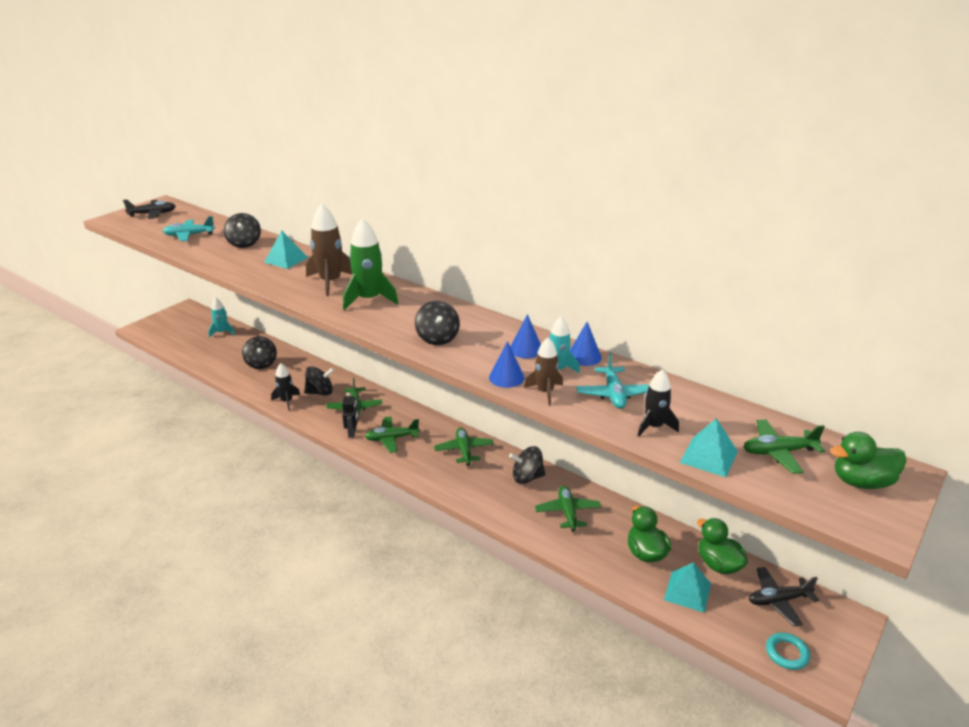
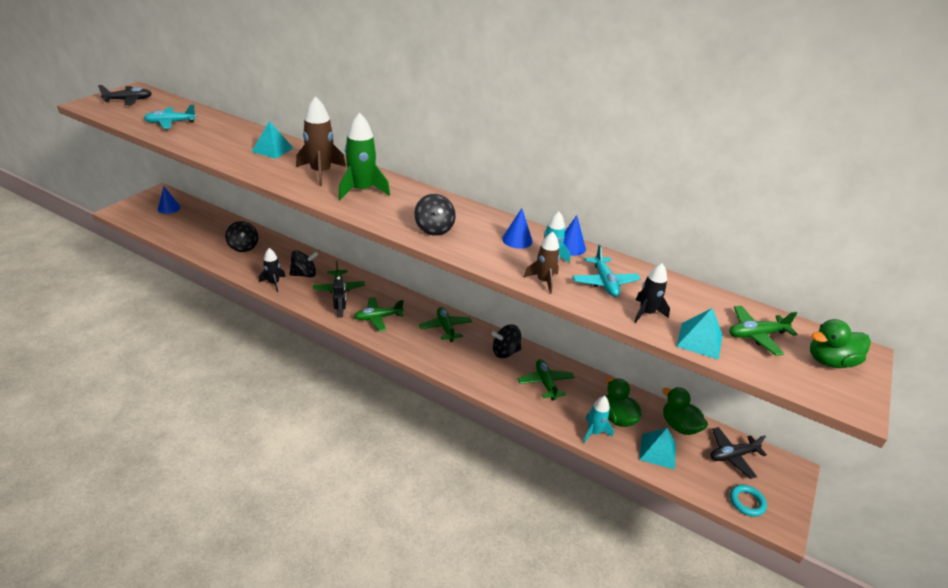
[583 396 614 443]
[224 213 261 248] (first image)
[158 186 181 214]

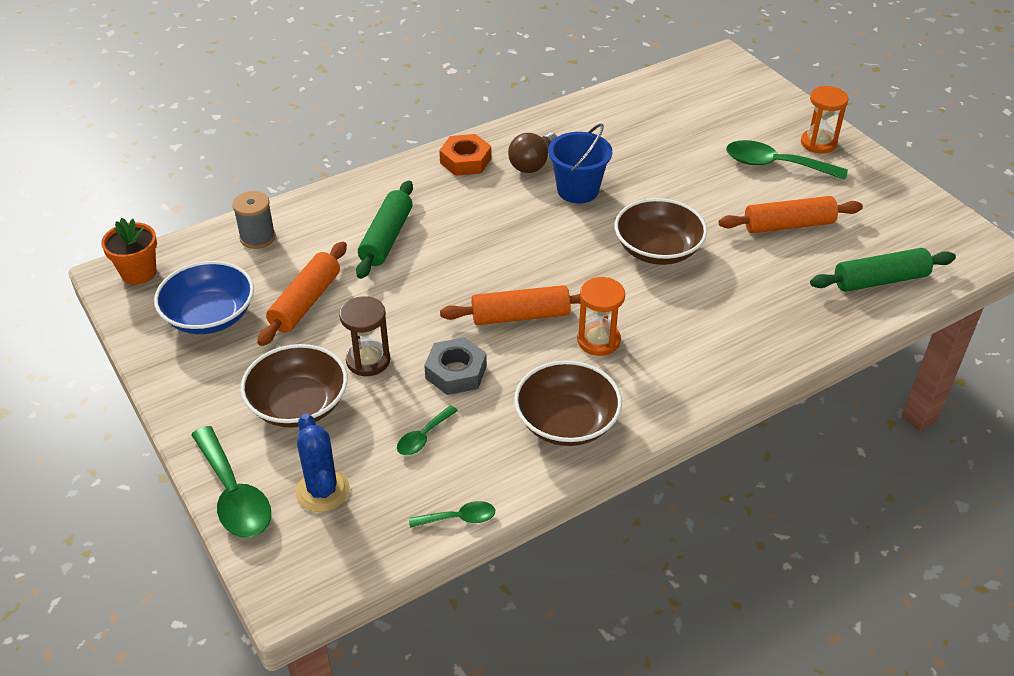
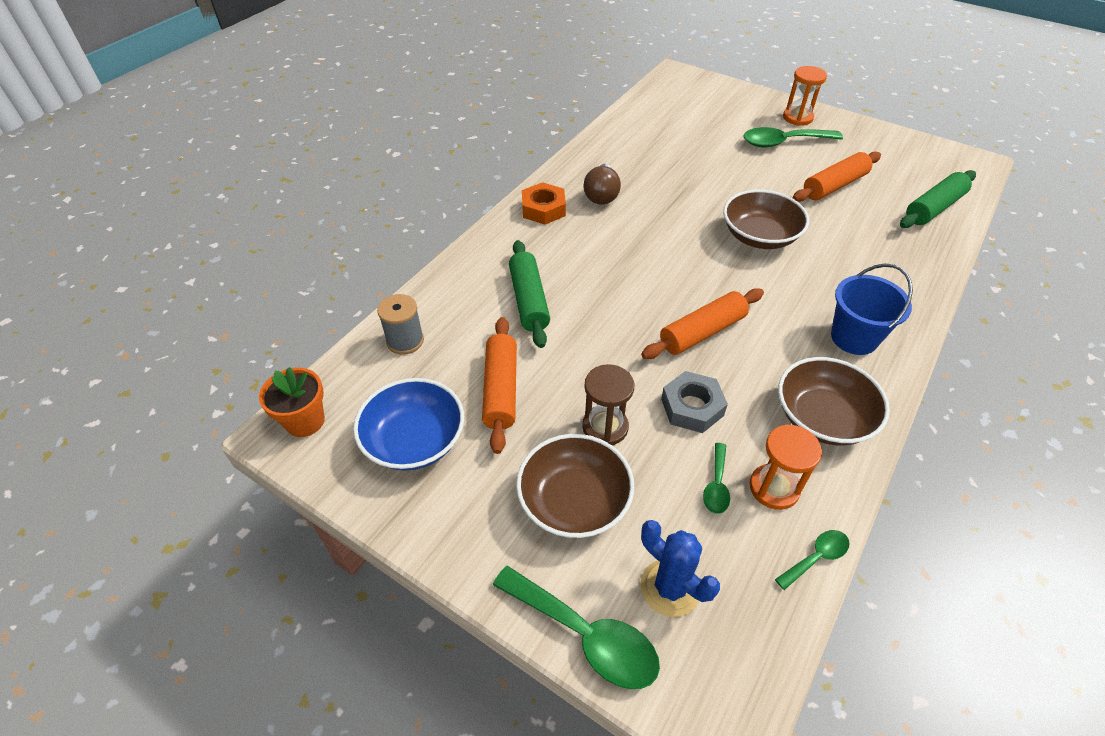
[831 264 913 355]
[749 424 822 510]

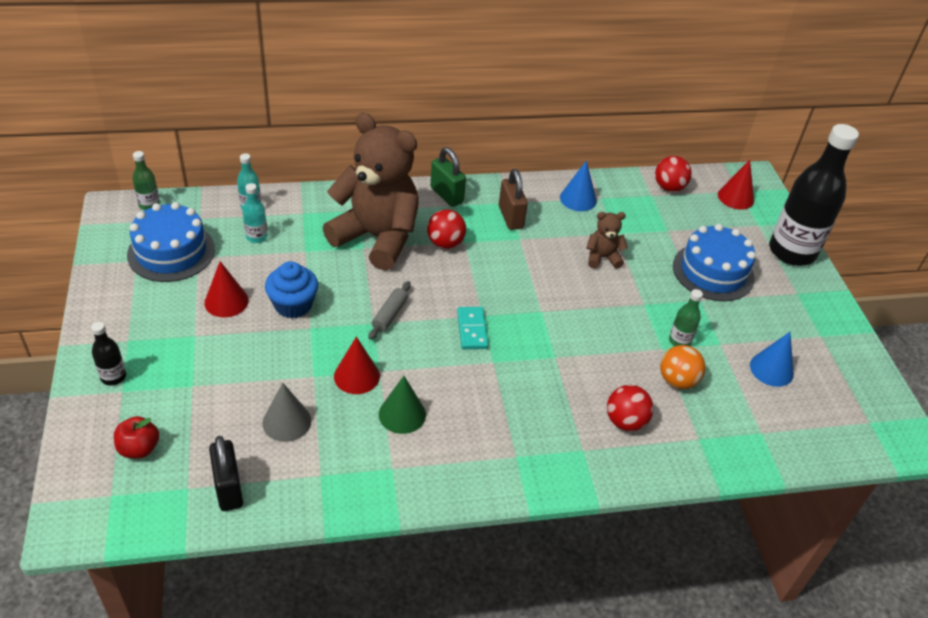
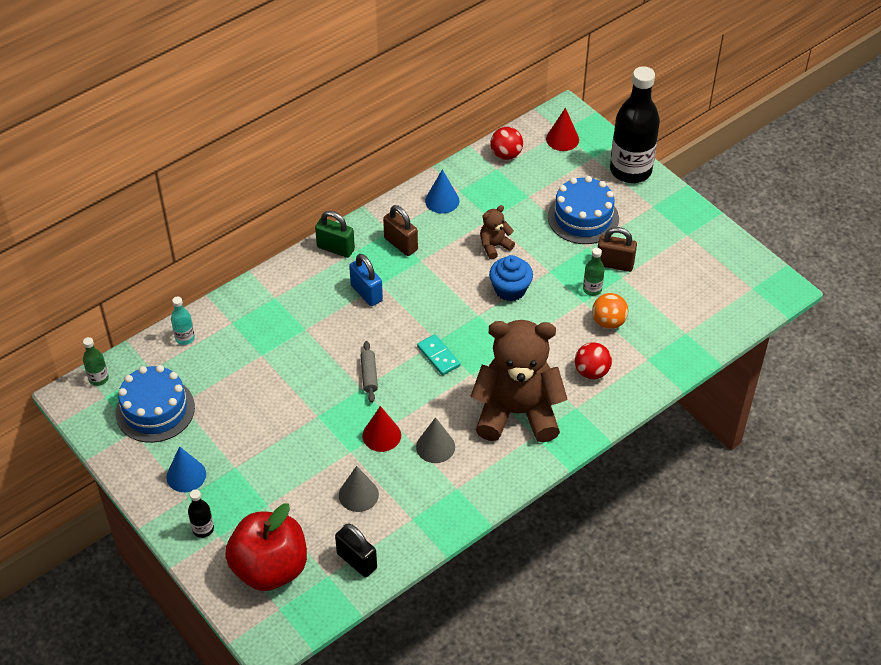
[225 503 307 591]
[204 261 249 317] (first image)
[243 183 268 243] (first image)
[489 255 533 301]
[471 320 568 443]
[416 417 455 463]
[349 254 383 306]
[166 446 206 492]
[598 227 637 272]

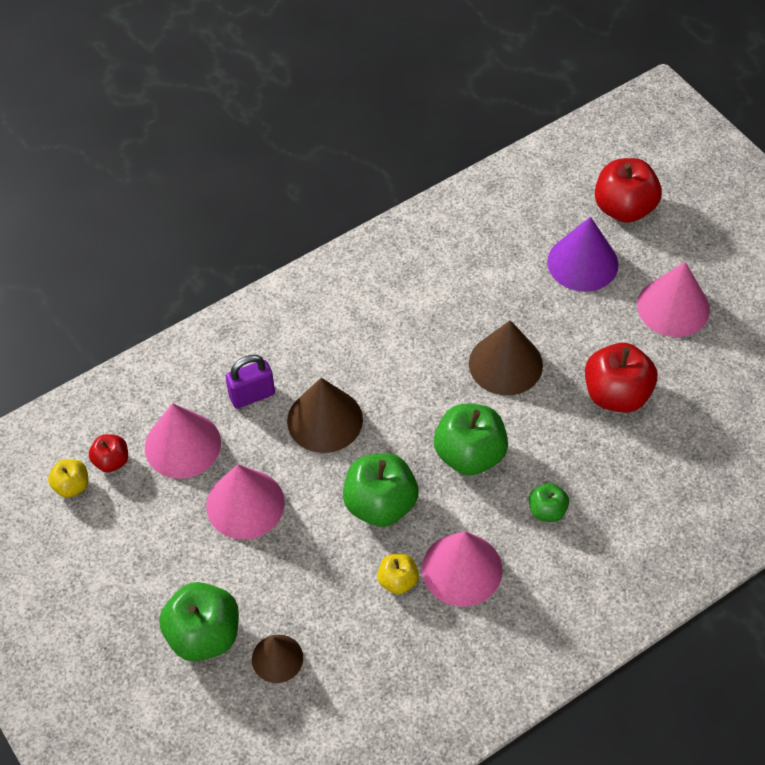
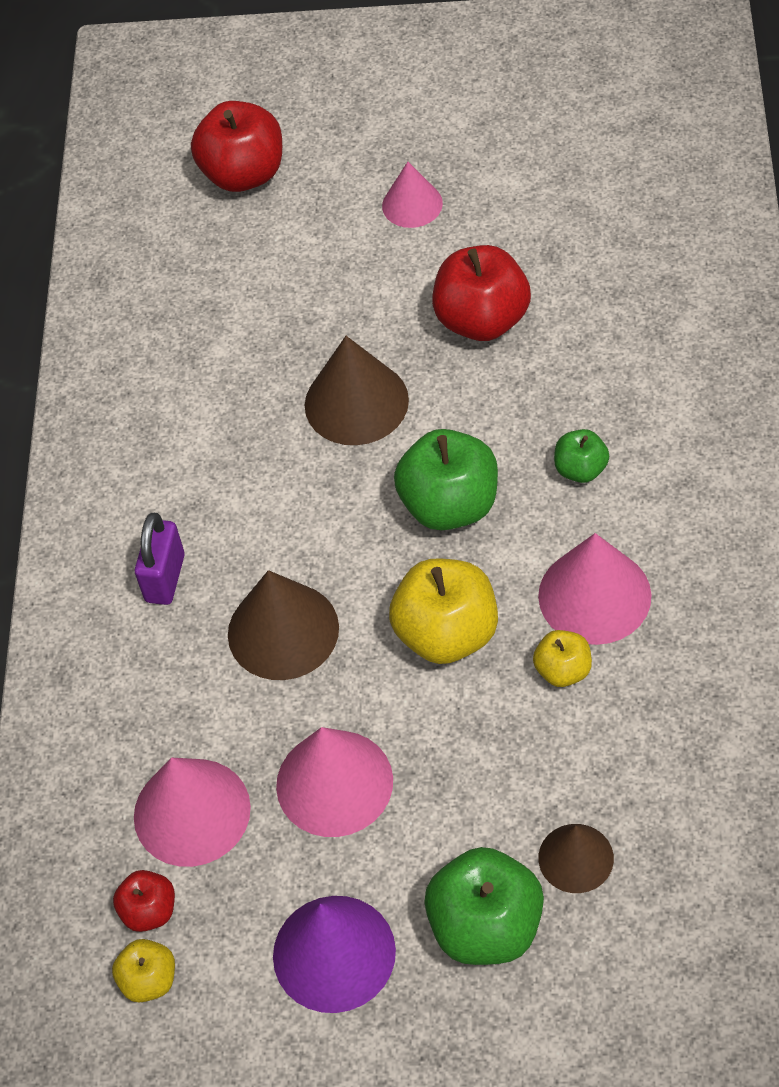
[135 513 185 605]
[389 558 498 664]
[273 896 396 1013]
[382 162 443 228]

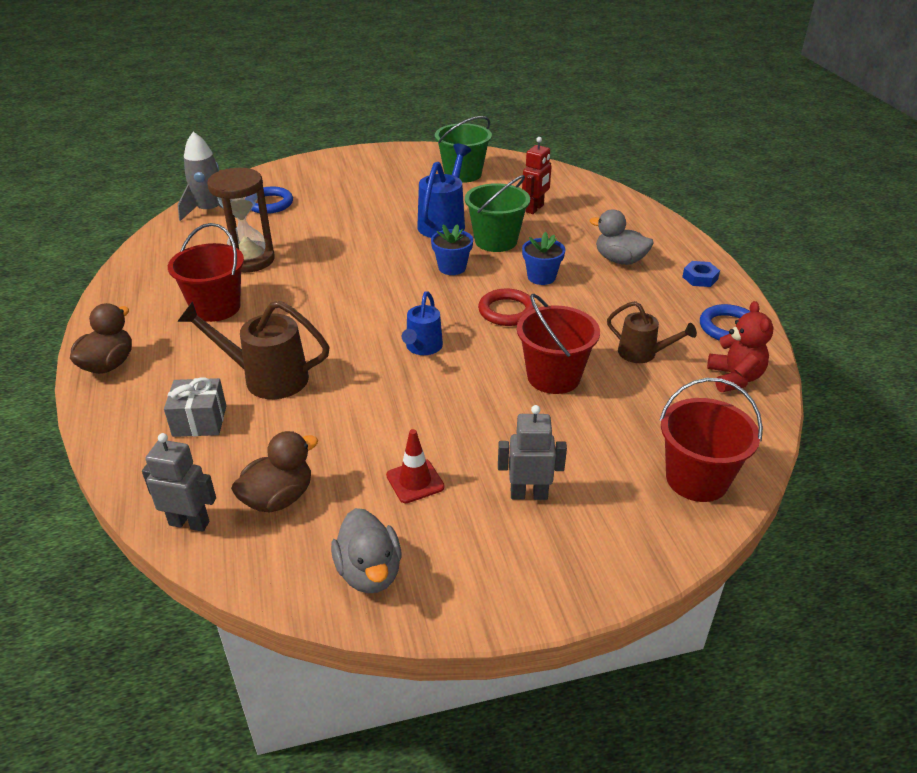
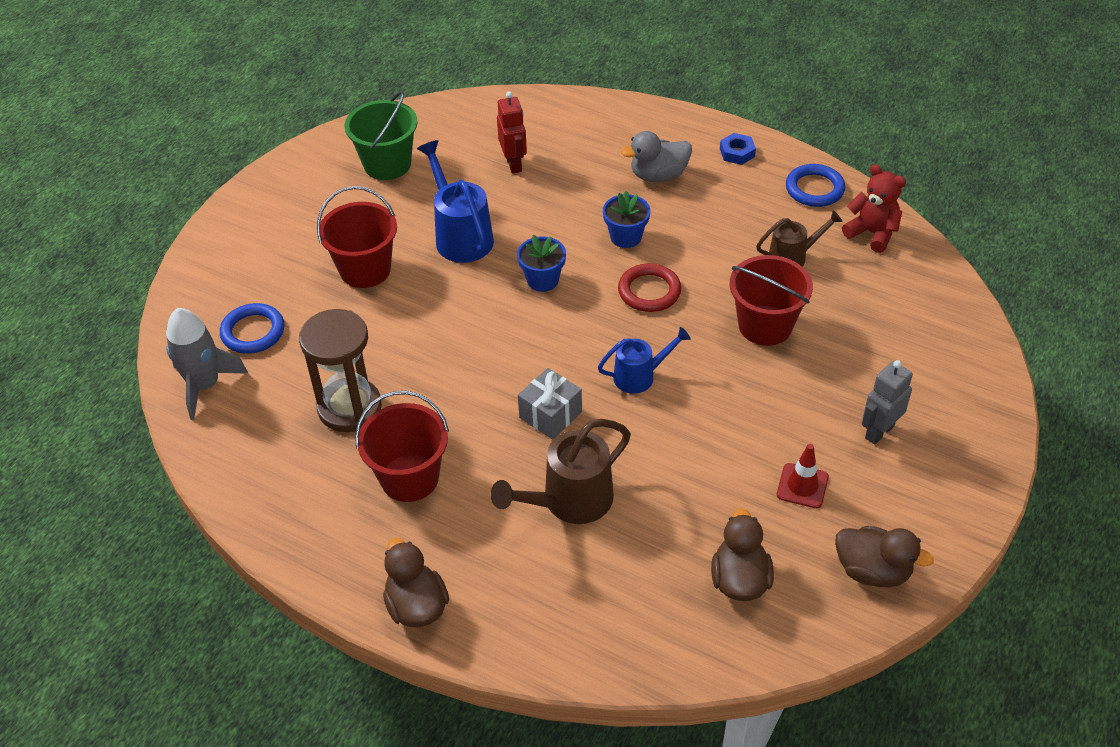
[142 433 216 532] (first image)
[518 368 582 440]
[835 526 934 587]
[598 327 691 394]
[465 175 530 252] (first image)
[317 186 397 288]

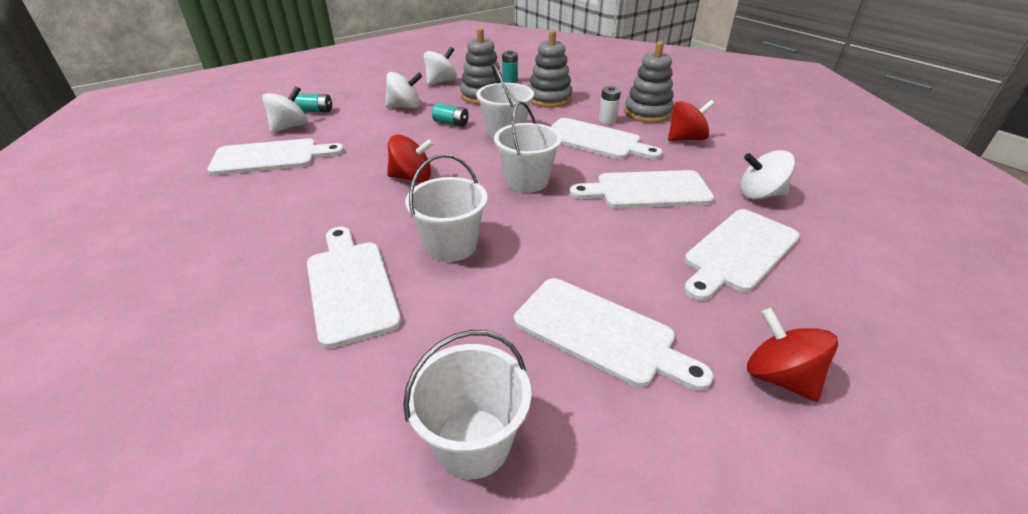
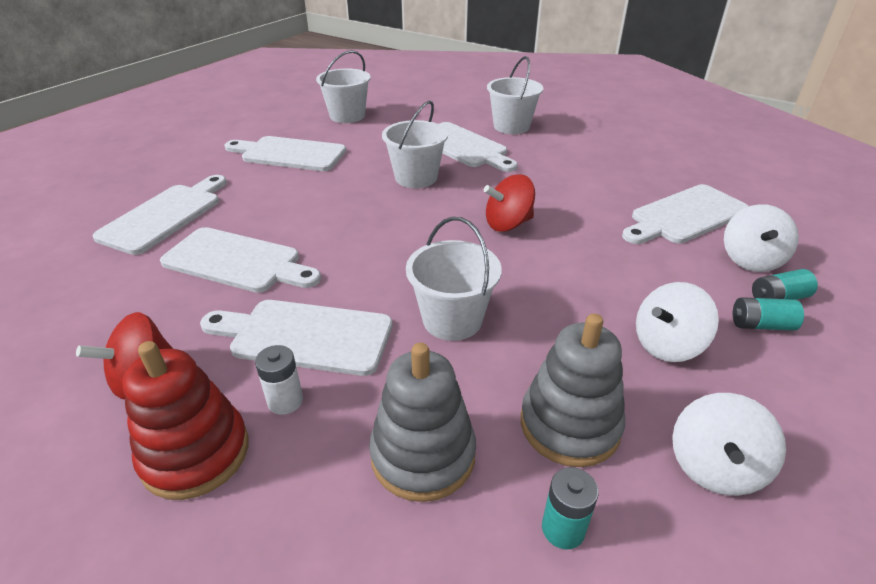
[733 297 804 331]
[487 56 543 134]
[160 227 321 293]
[122 341 249 500]
[740 150 796 200] (first image)
[747 308 838 402] (first image)

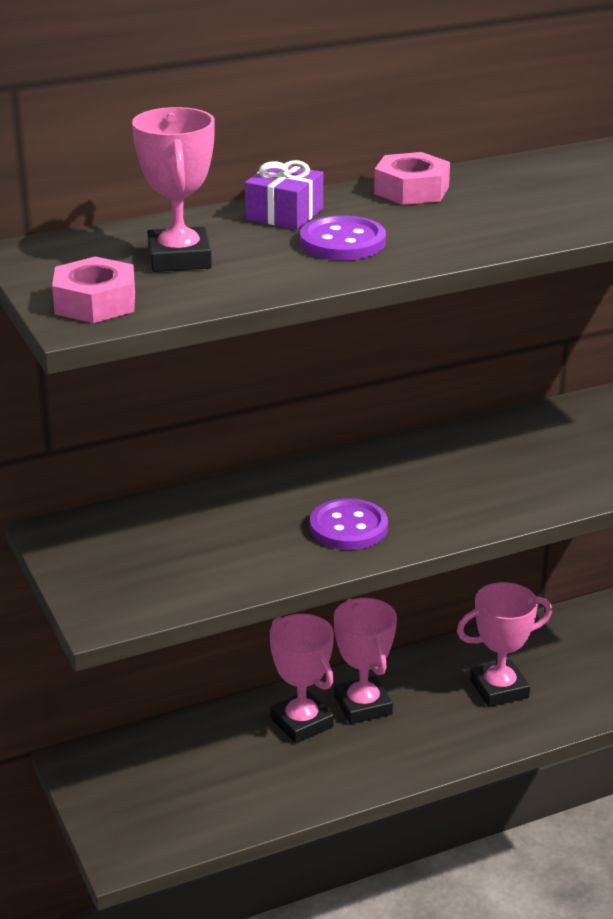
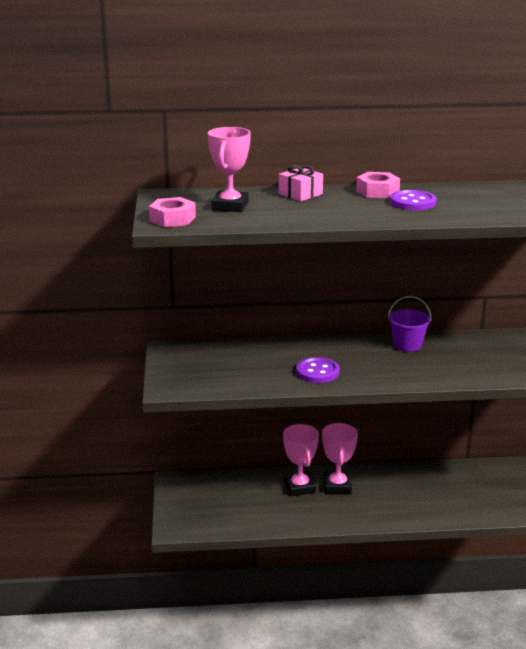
[279 165 323 201]
[390 190 436 210]
[457 582 552 707] (first image)
[388 296 431 352]

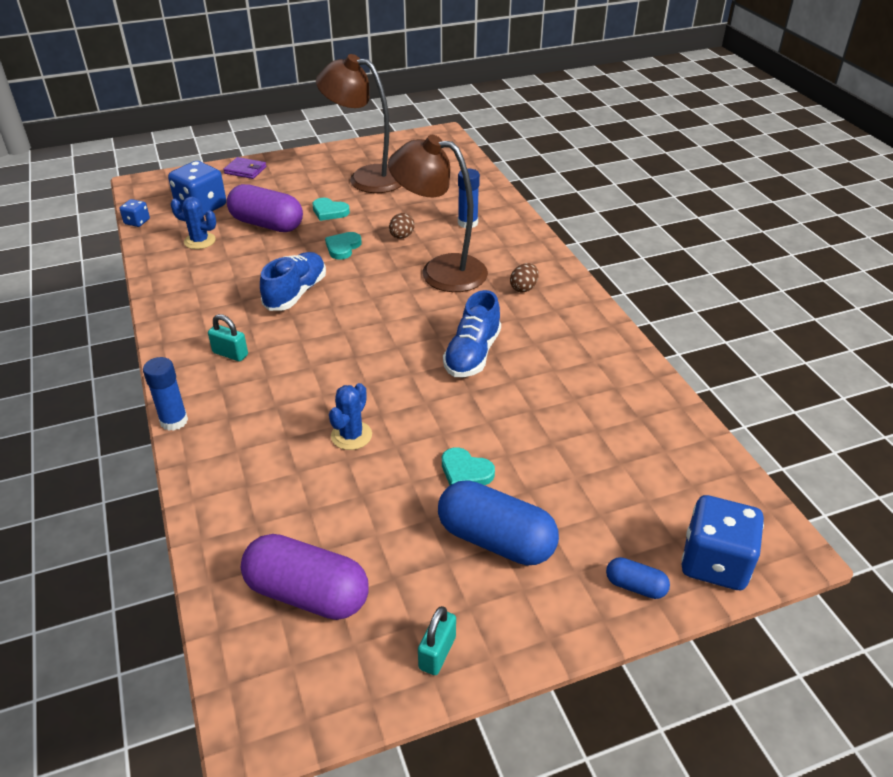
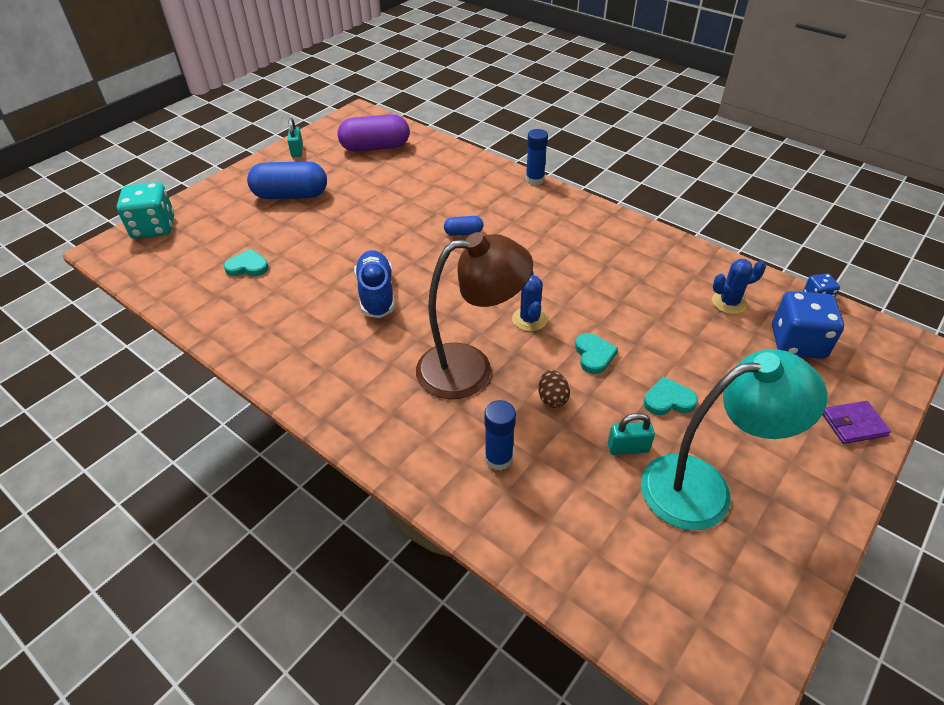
[608 413 655 455]
[227 184 303 232] (first image)
[260 252 326 311] (first image)
[641 349 827 530]
[512 271 547 331]
[224 249 269 276]
[510 263 539 293] (first image)
[444 216 483 236]
[117 182 174 239]

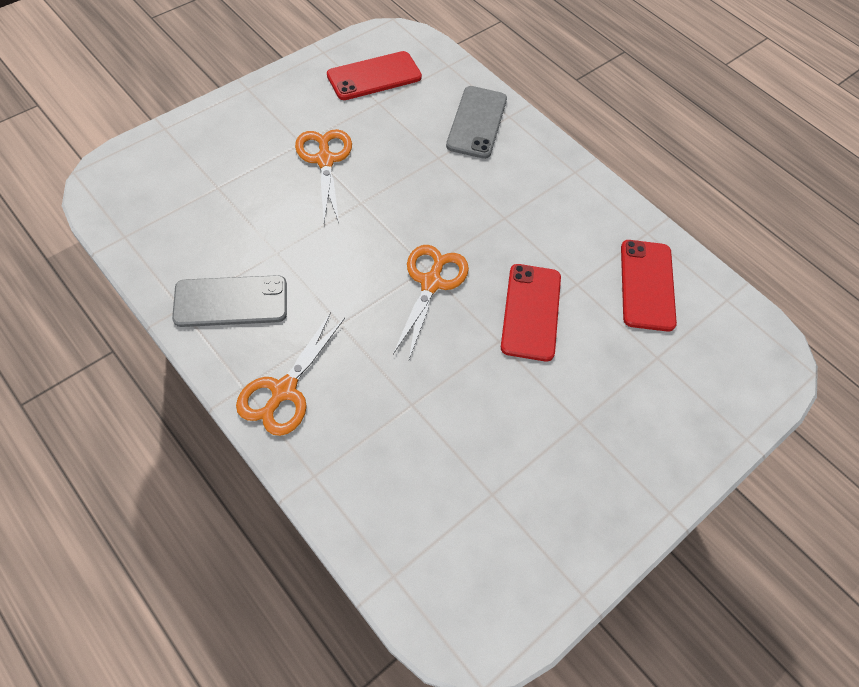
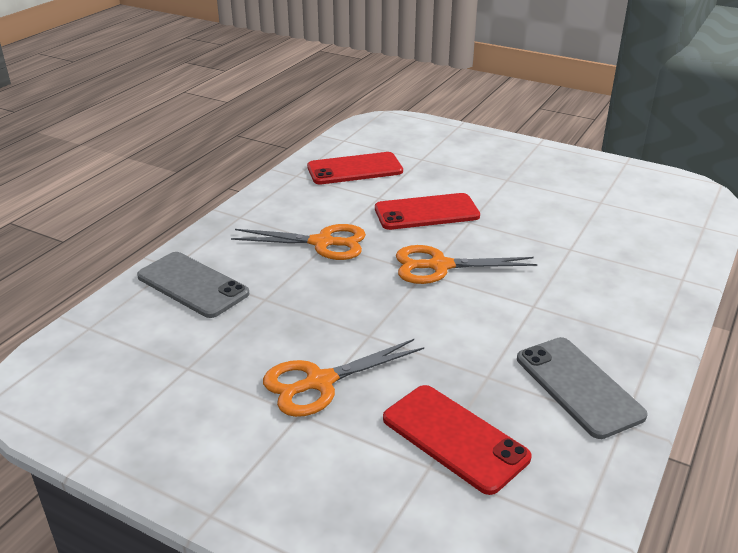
[231 224 366 260]
[383 385 532 495]
[137 252 249 318]

